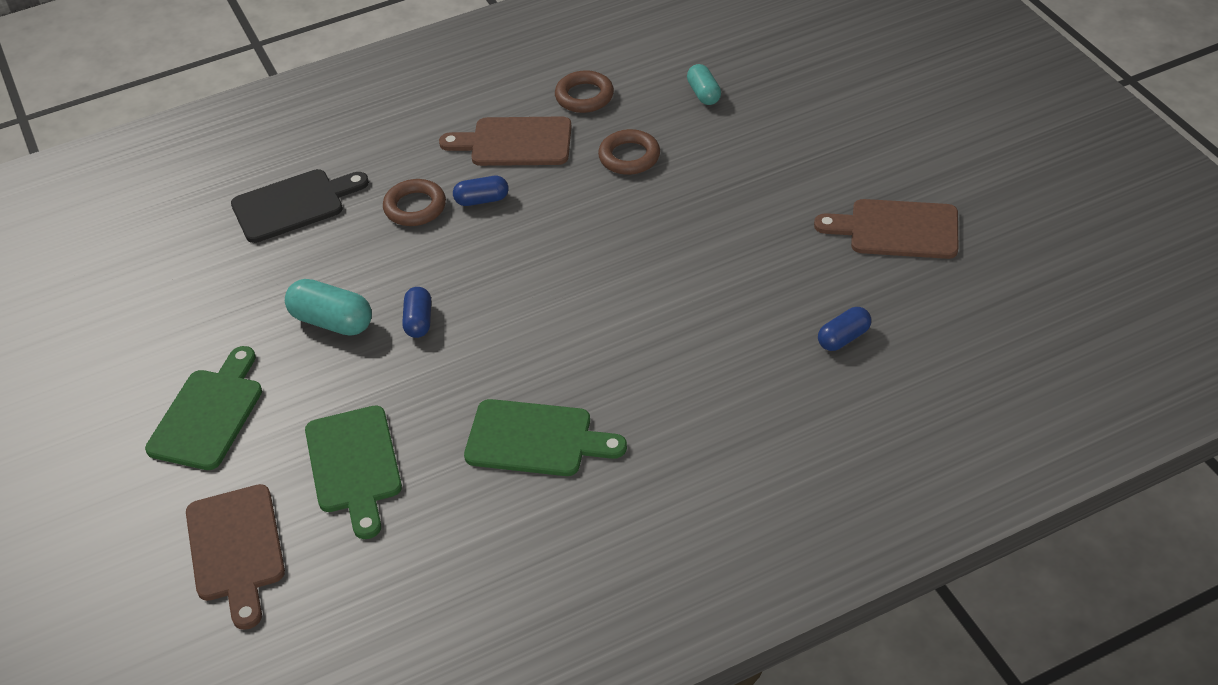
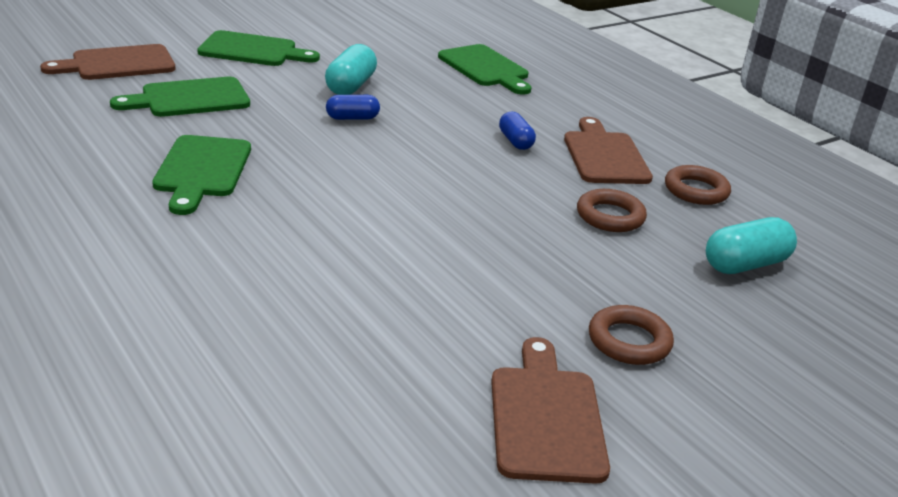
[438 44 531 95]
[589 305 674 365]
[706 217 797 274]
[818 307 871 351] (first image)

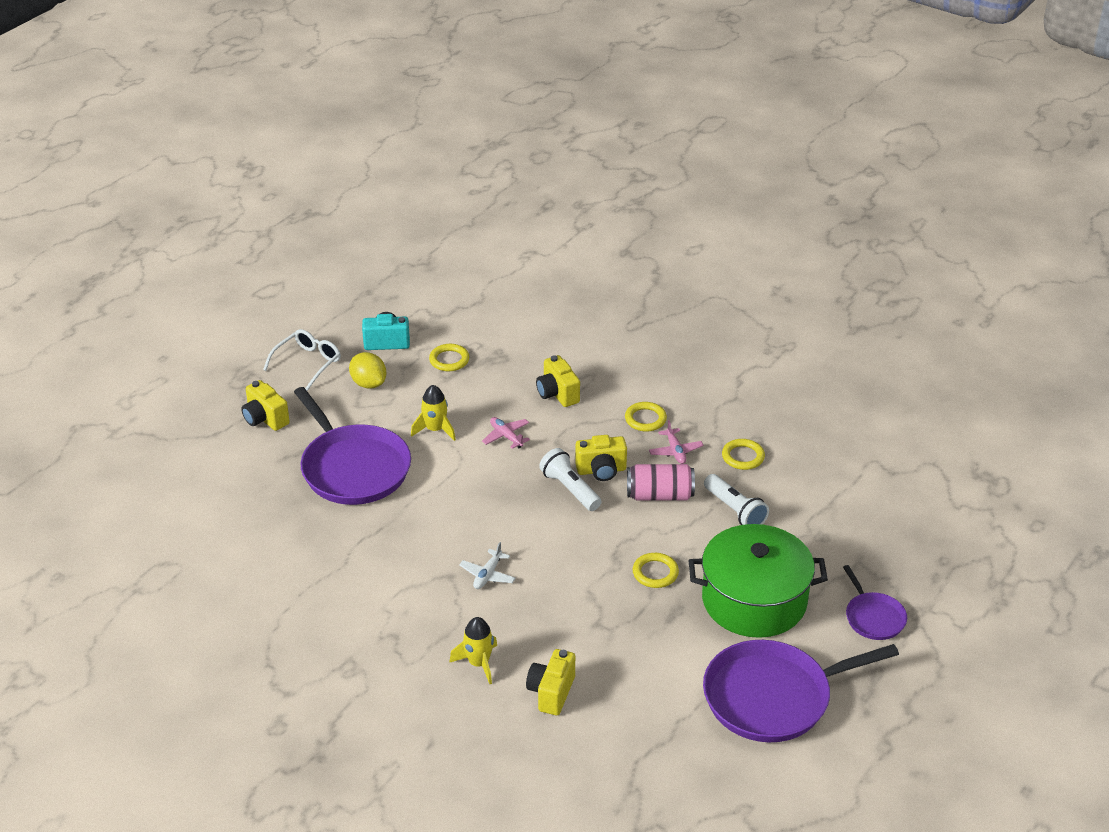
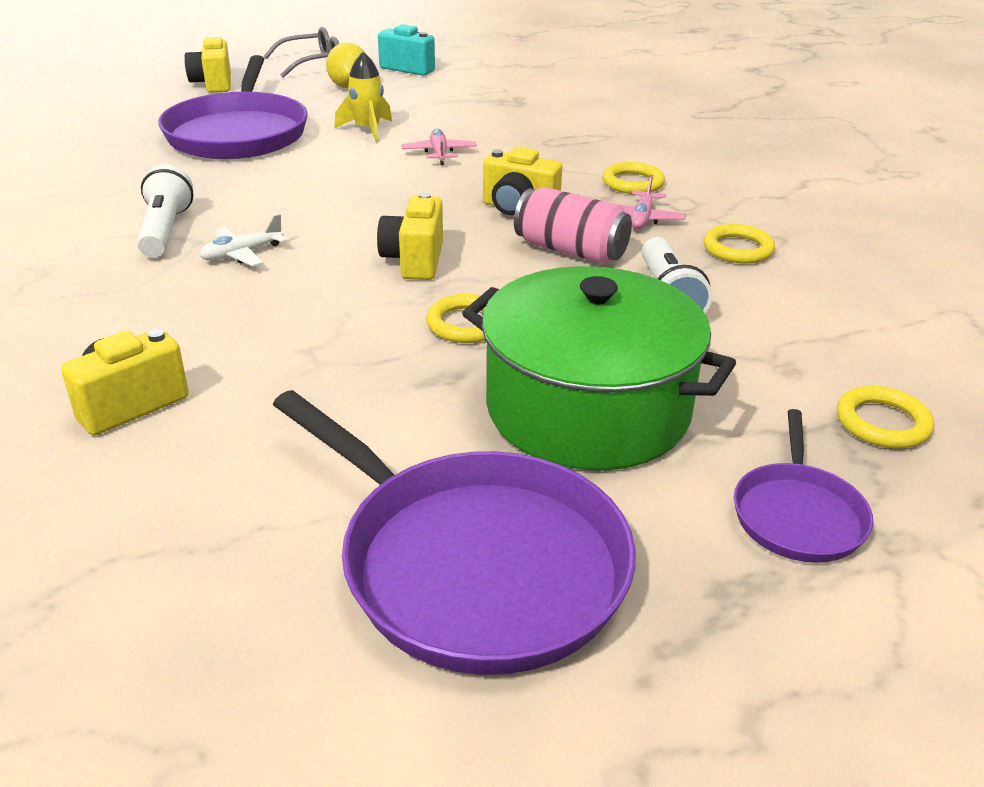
[263 27 339 78]
[837 386 934 448]
[449 617 497 684] (first image)
[377 192 443 280]
[137 165 193 258]
[273 390 636 675]

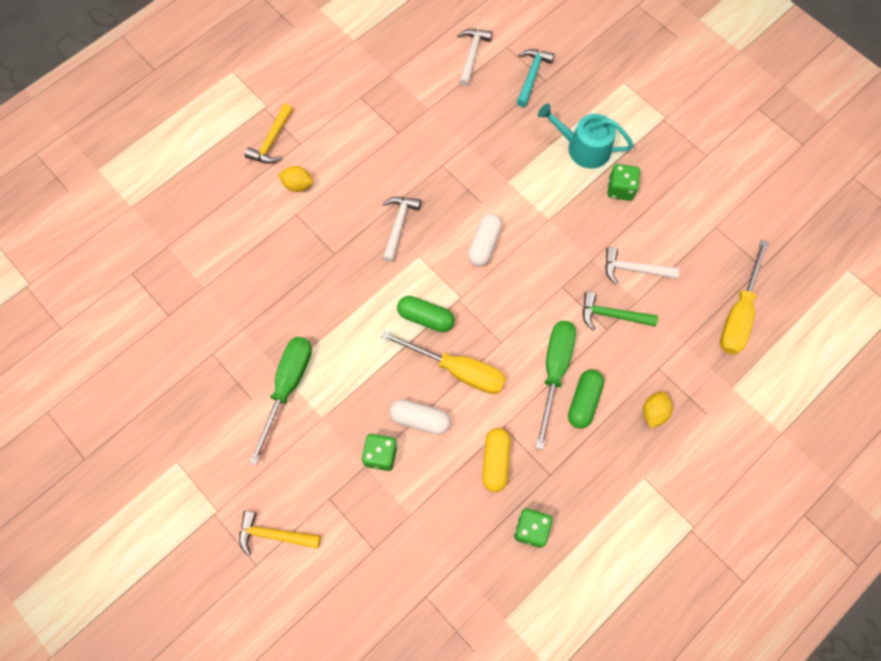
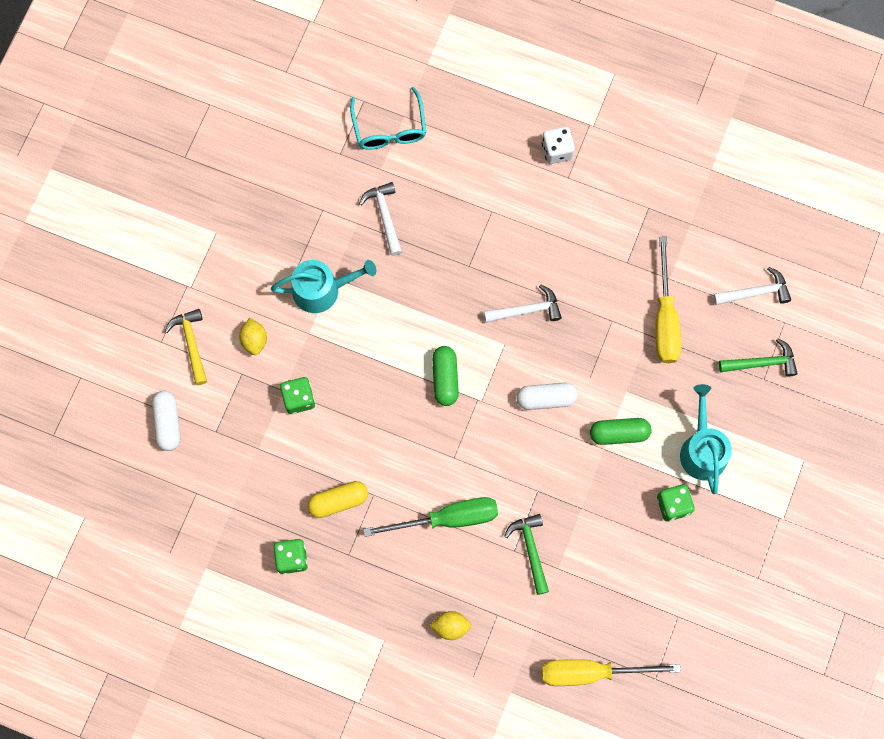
[542 127 575 164]
[271 260 376 313]
[239 318 267 355]
[655 237 681 363]
[152 391 180 451]
[719 338 798 377]
[590 418 651 445]
[359 182 402 256]
[350 87 426 149]

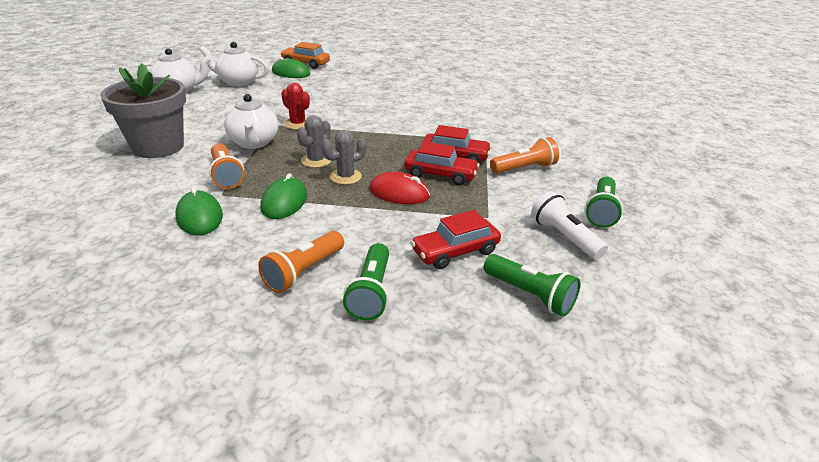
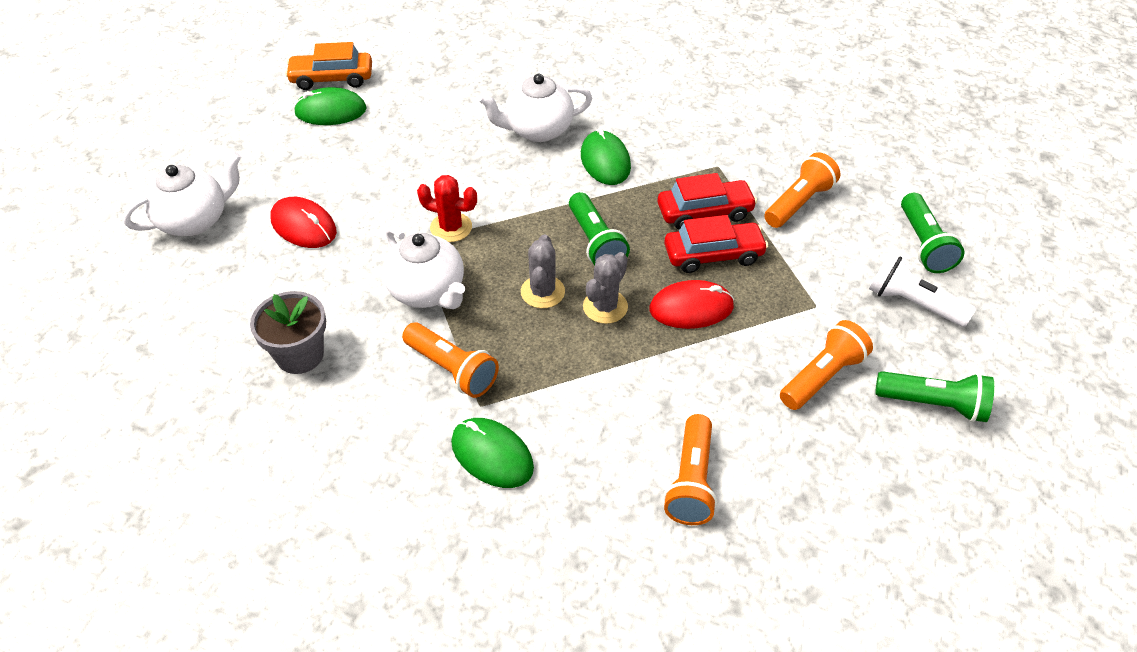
[250 291 326 374]
[478 74 592 142]
[581 128 631 185]
[569 192 630 266]
[780 320 873 410]
[270 197 337 248]

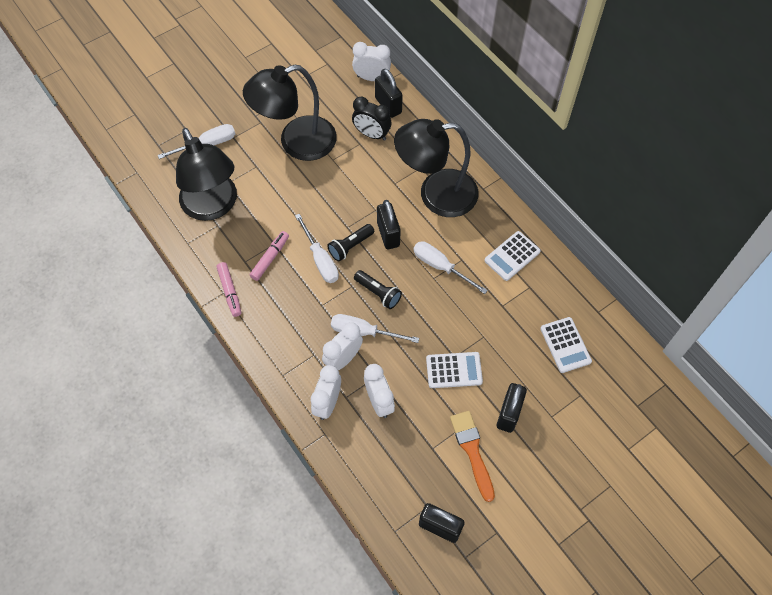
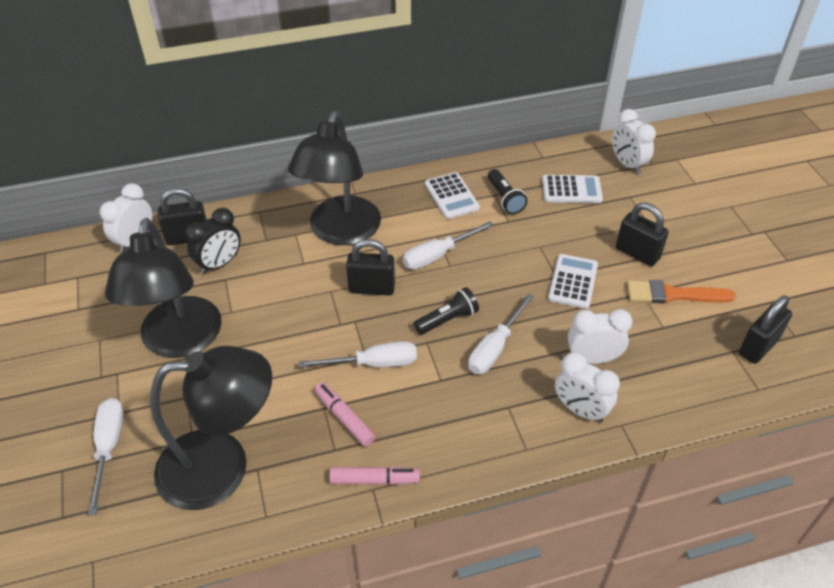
[612 109 656 174]
[488 169 527 214]

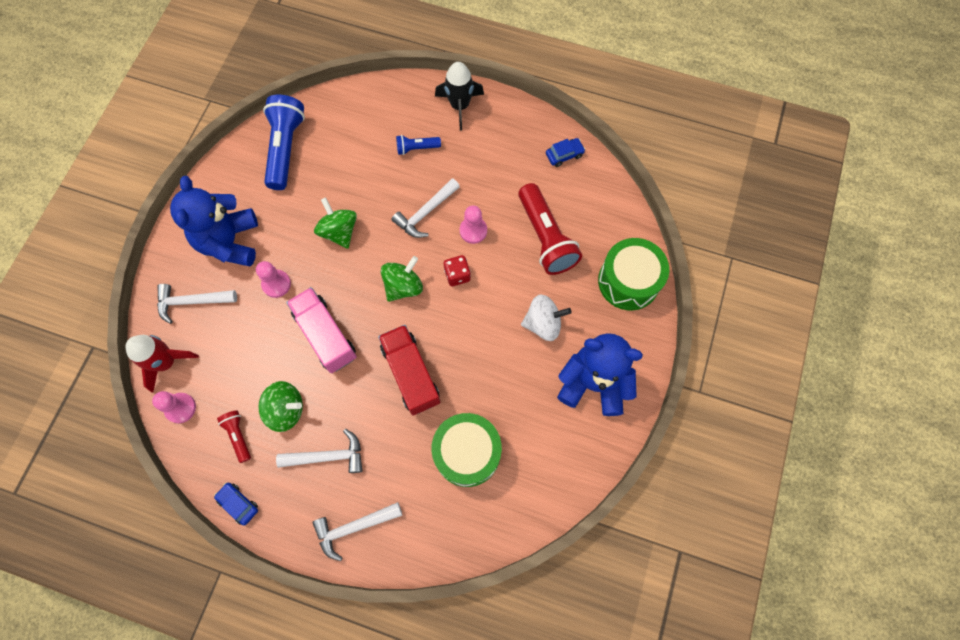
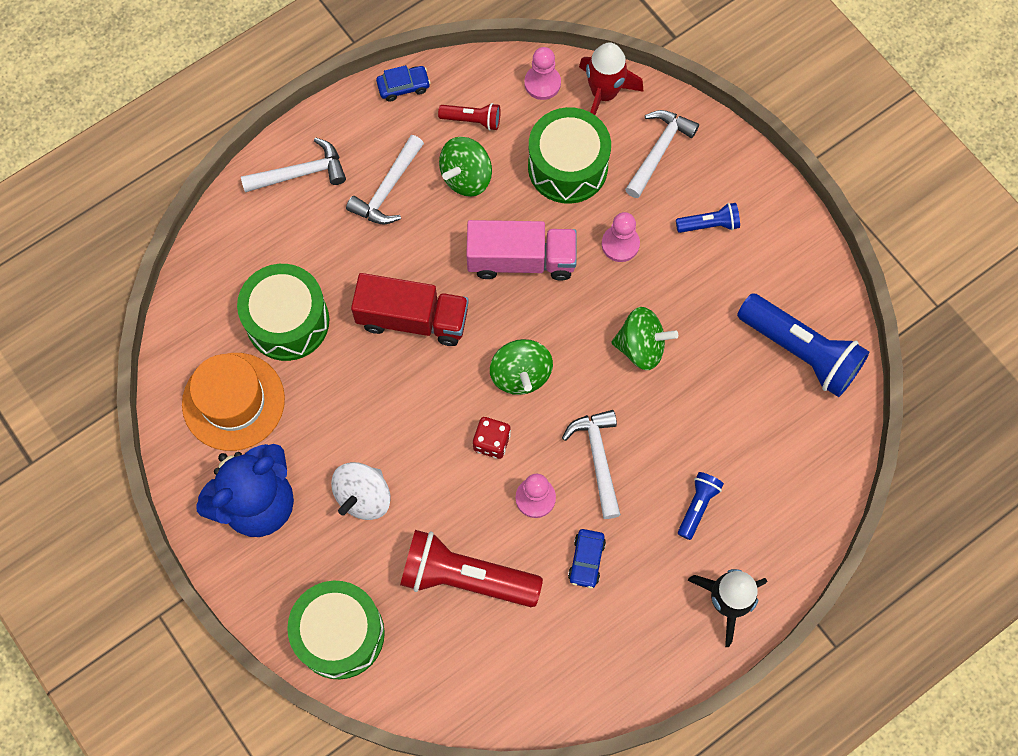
[676 203 740 233]
[241 138 346 192]
[568 529 606 588]
[182 353 285 451]
[528 107 611 204]

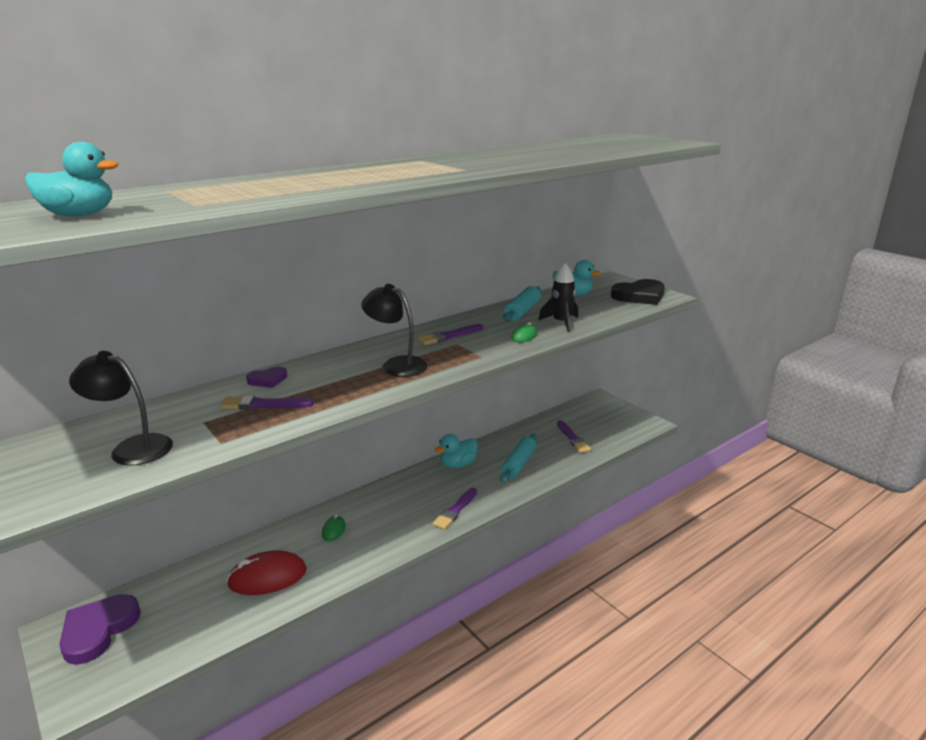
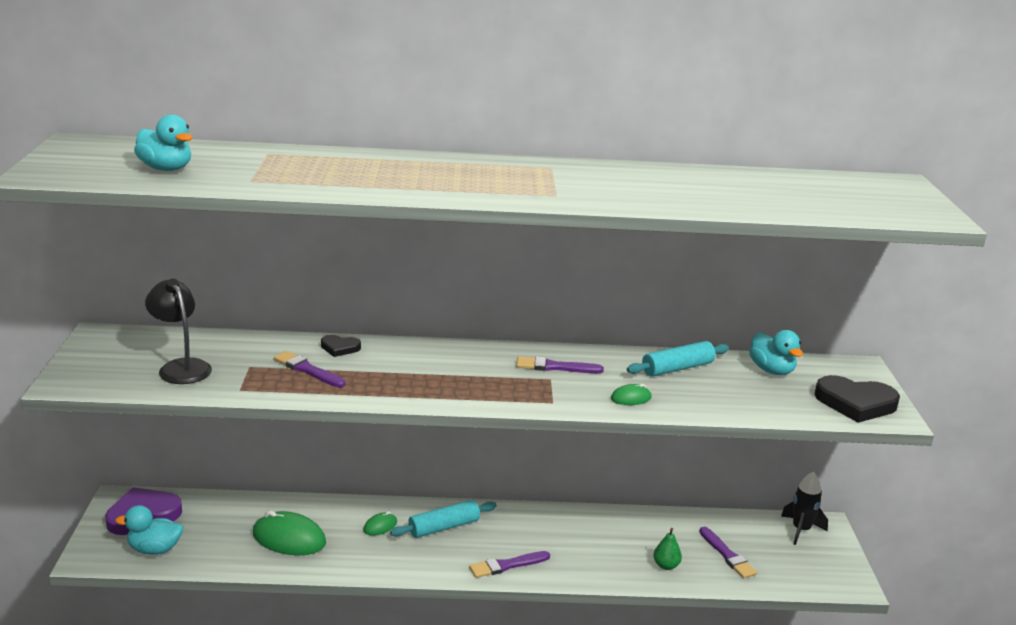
[253 510 326 555]
[321 335 361 357]
[361 284 428 377] (first image)
[115 505 183 555]
[390 500 497 538]
[781 471 828 545]
[699 527 757 578]
[653 528 682 570]

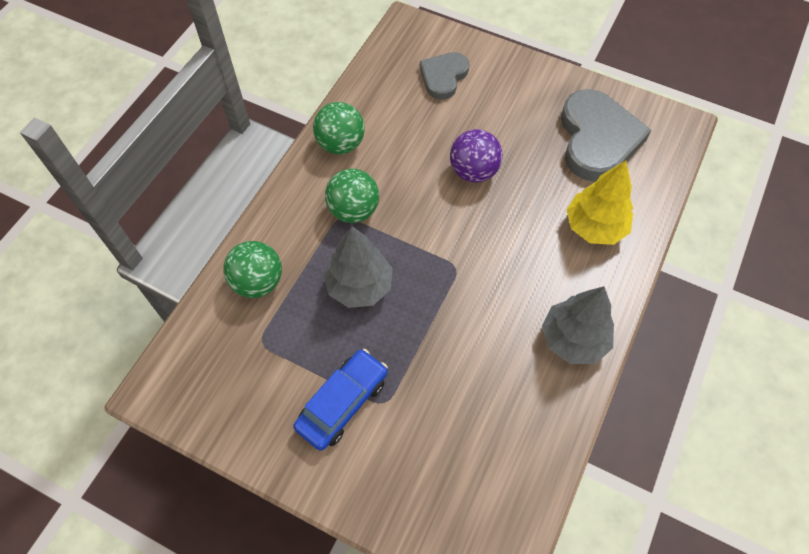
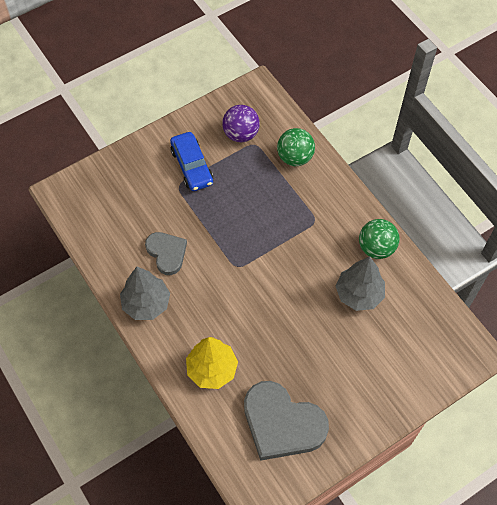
[336 256 385 311]
[325 168 379 223] (first image)
[145 232 187 275]
[222 105 260 142]

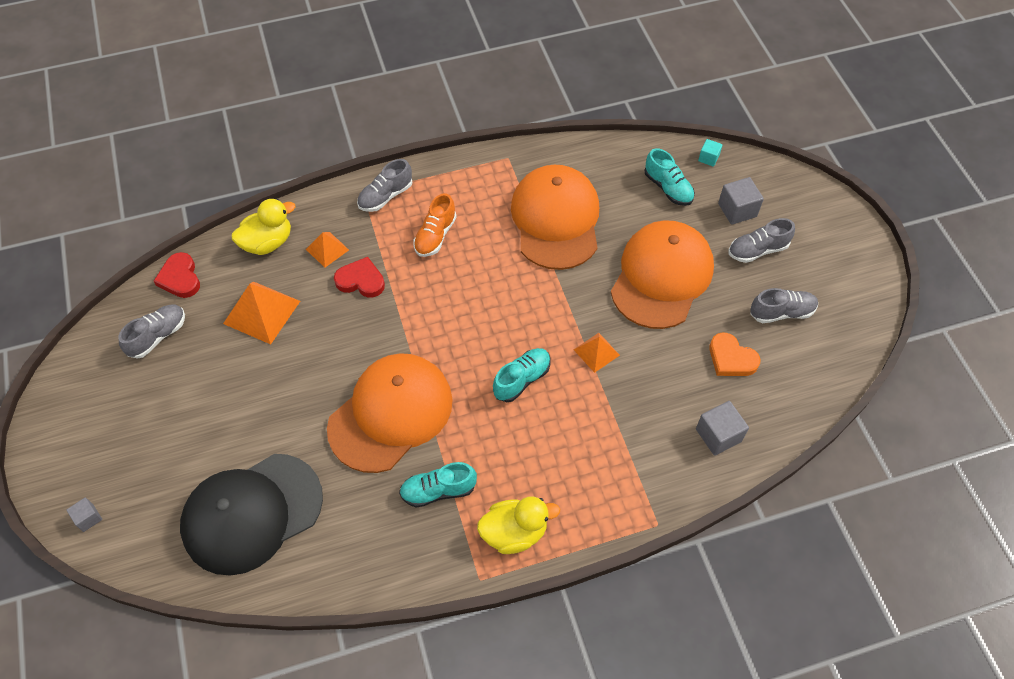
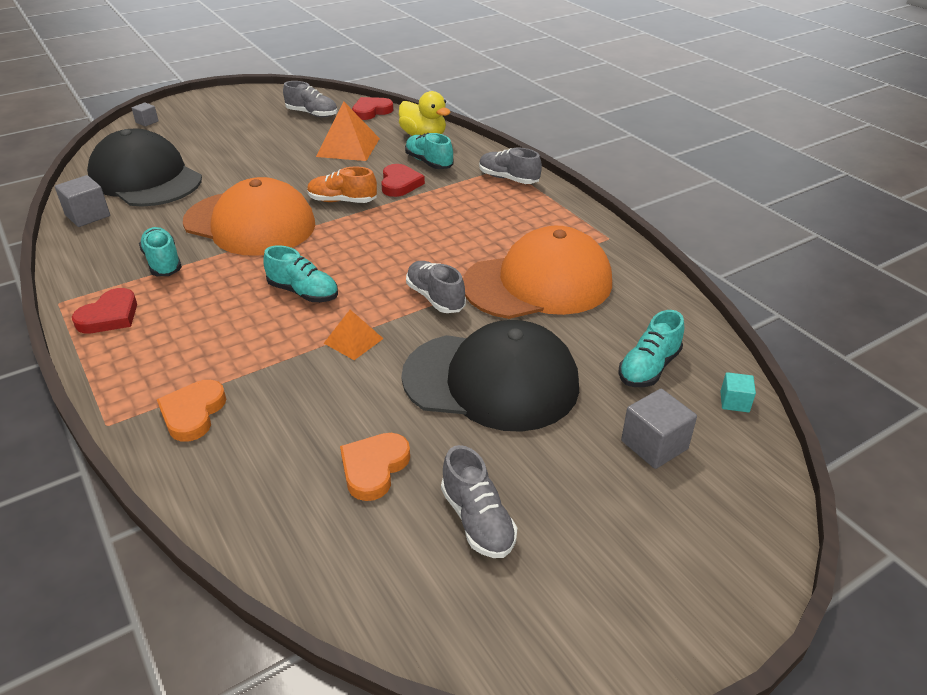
[405 133 454 169]
[307 167 377 203]
[72 288 137 334]
[401 320 579 432]
[55 175 110 227]
[406 261 466 313]
[157 380 226 442]

